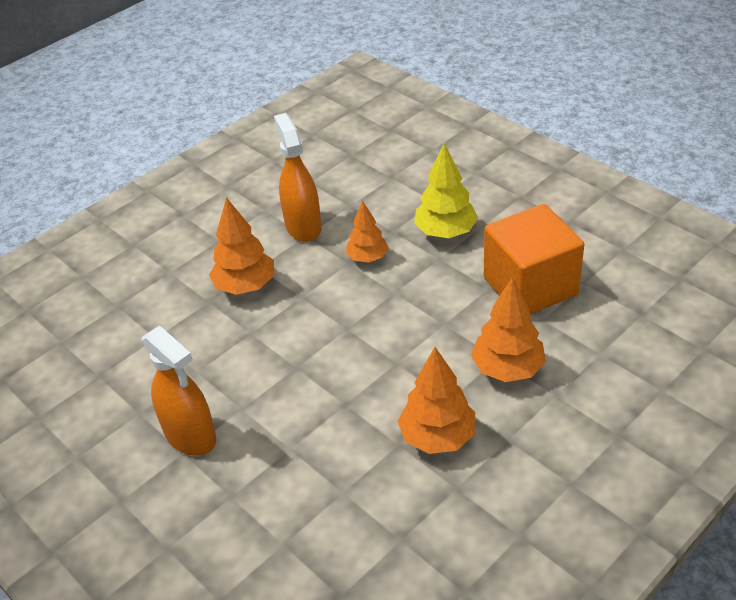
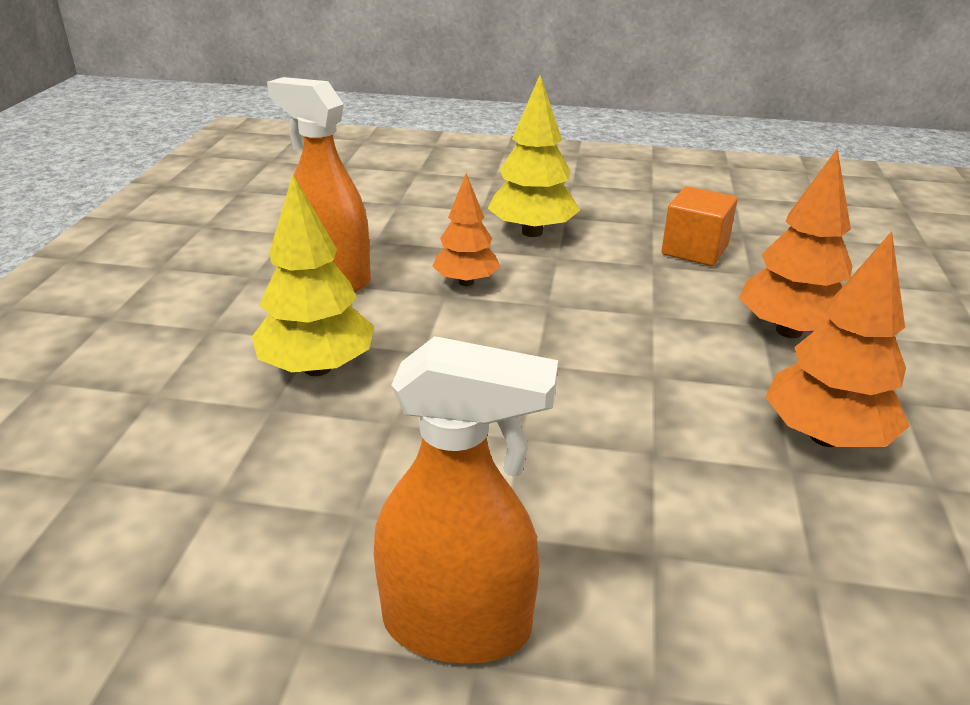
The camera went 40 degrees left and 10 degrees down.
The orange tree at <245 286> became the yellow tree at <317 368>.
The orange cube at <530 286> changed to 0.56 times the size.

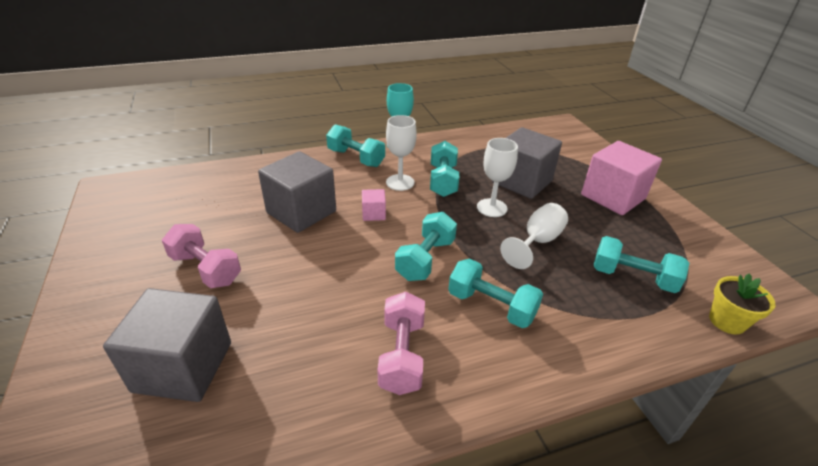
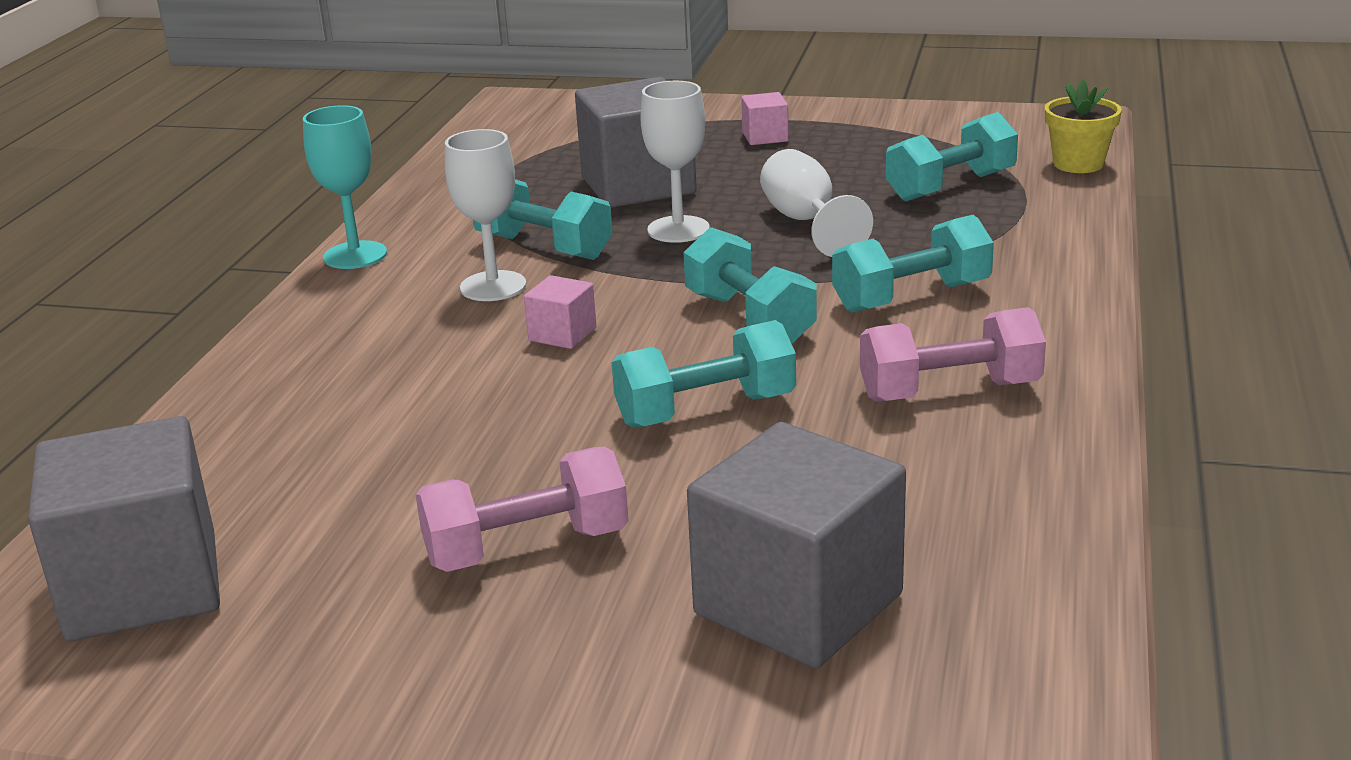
The camera went 55 degrees left and 10 degrees down.
The grey cube moved from <301 212> to <143 586>.
The turquoise dumbbell moved from <356 158> to <706 410>.
The pink dumbbell at <402 355> turned 45 degrees counterclockwise.
The pink cube at <613 197> changed to 0.45 times the size.

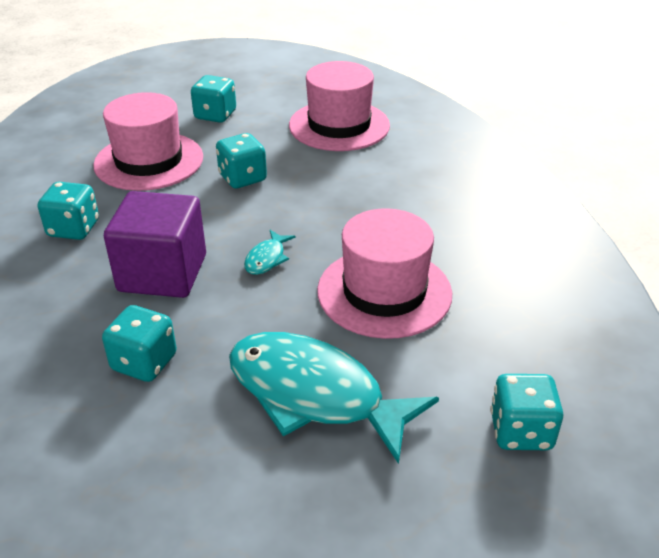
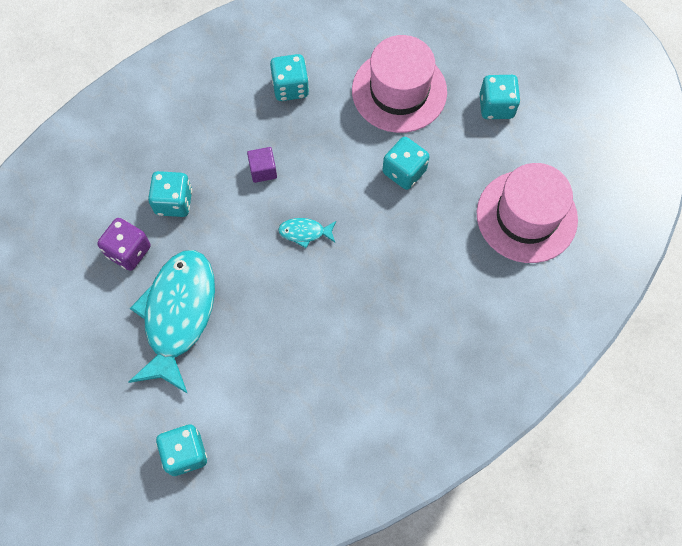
The camera went 70 degrees right and 30 degrees up.
The pink hat at <384 292> disappeared.
The purple dice at <128 251> appeared.
The purple cube at <162 273> changed to 0.44 times the size.

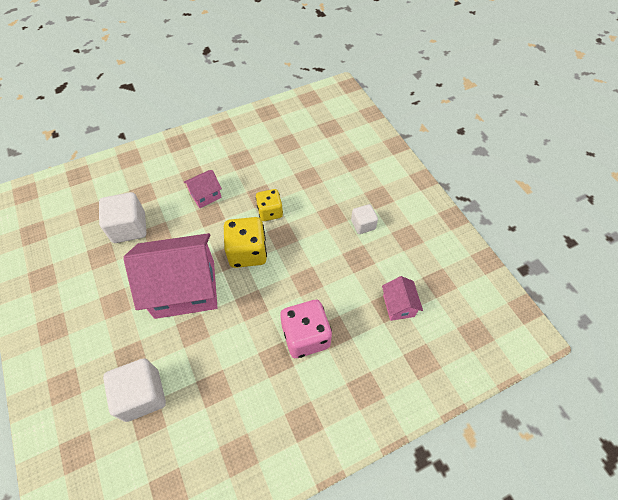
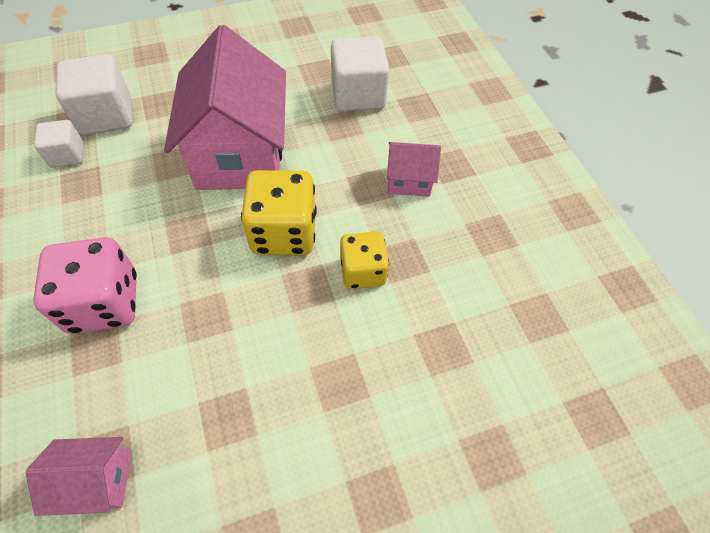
The camera went 95 degrees right and 0 degrees up.
The white cube moved from <363 225> to <67 155>.
The pink house at <205 195> turned 60 degrees counterclockwise.

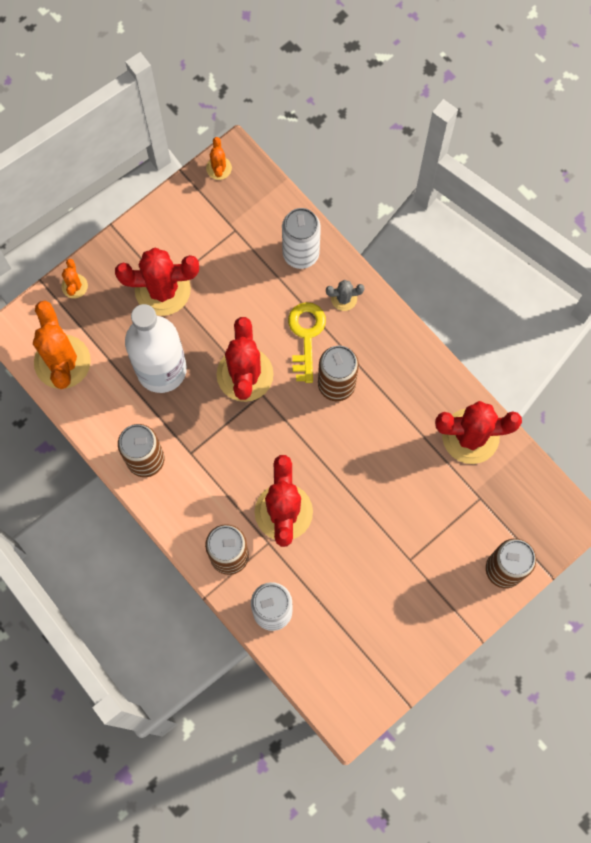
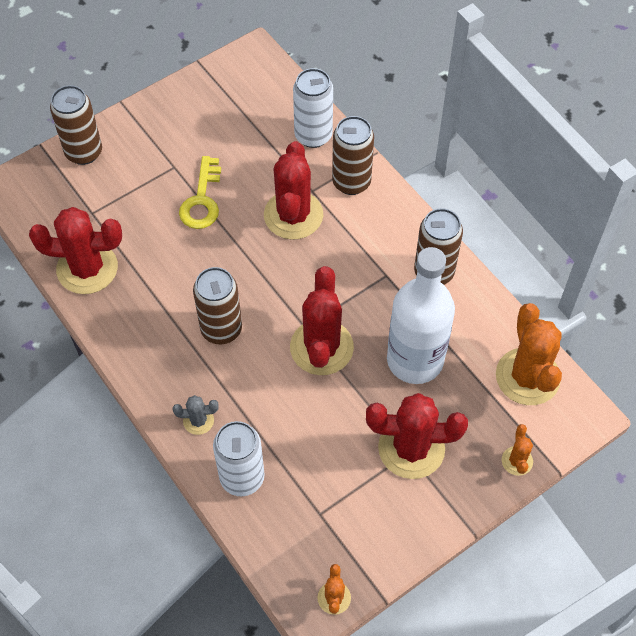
The camera went 175 degrees left and 15 degrees down.
The yellow key moved from <306 336> to <202 200>.

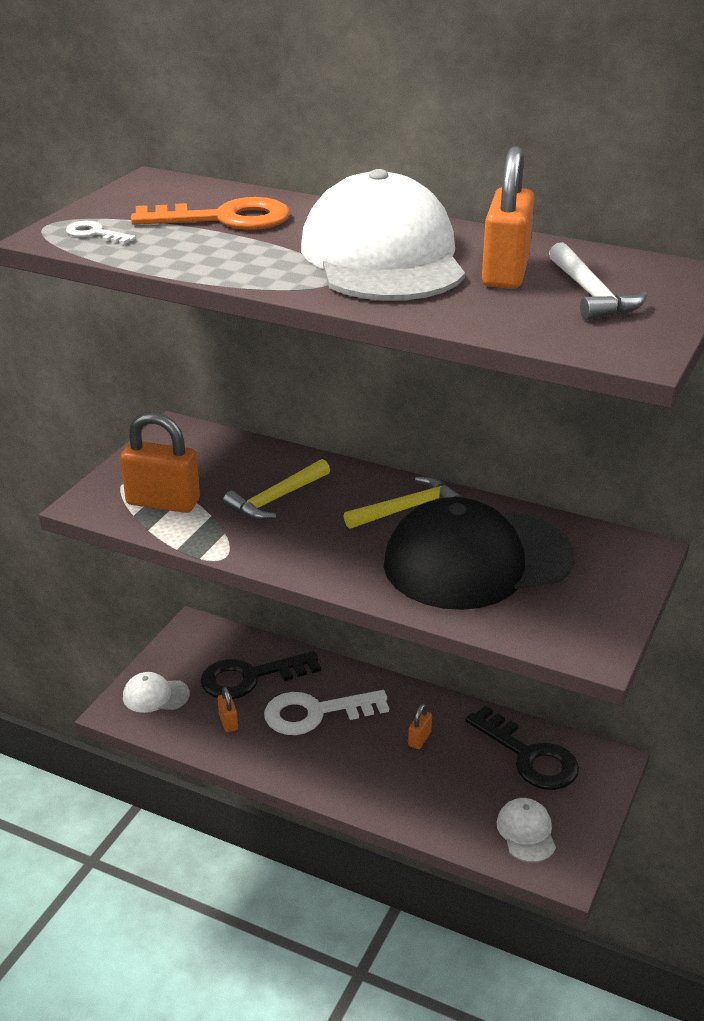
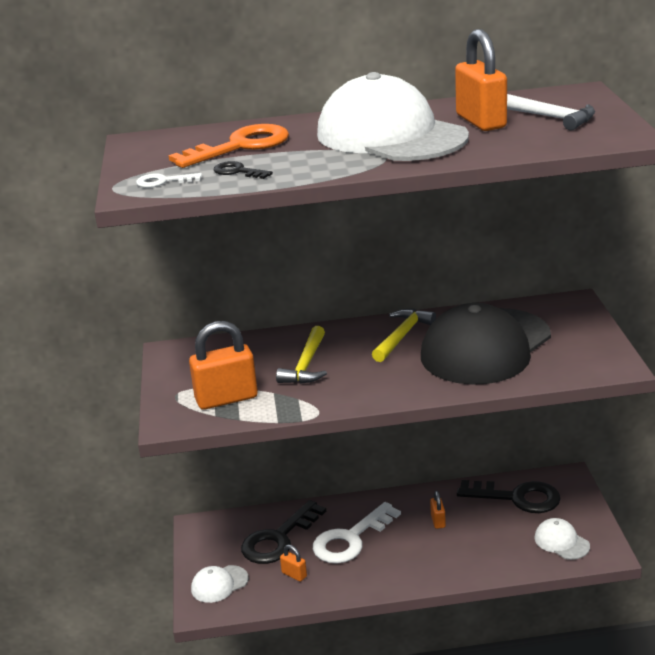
The camera went 30 degrees left and 5 degrees down.
The black key at <238 171> appeared.

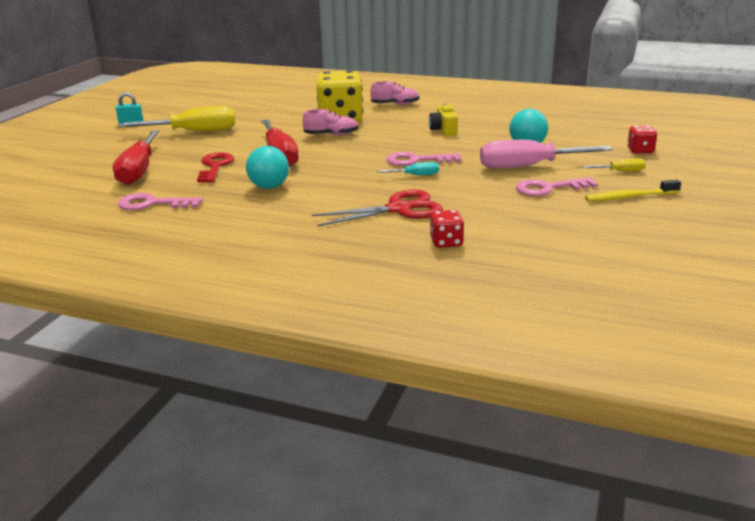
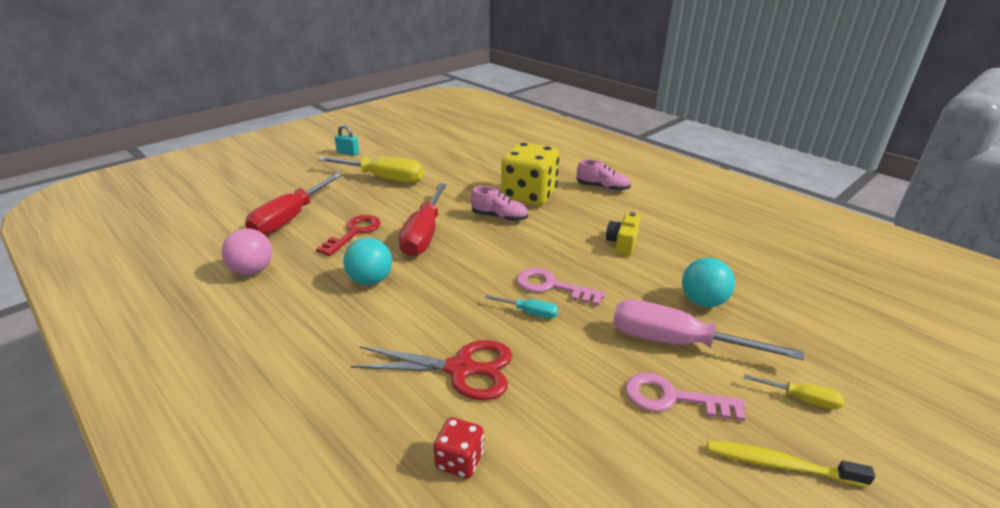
The camera went 25 degrees right and 5 degrees up.
The red dice at <640 150> disappeared.
The pink key at <153 204> was replaced by the pink ball at <252 270>.

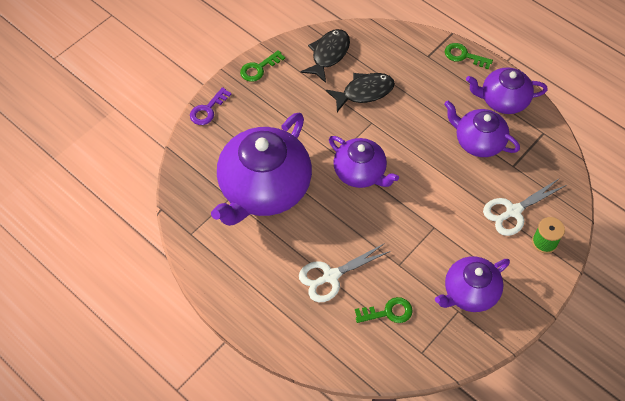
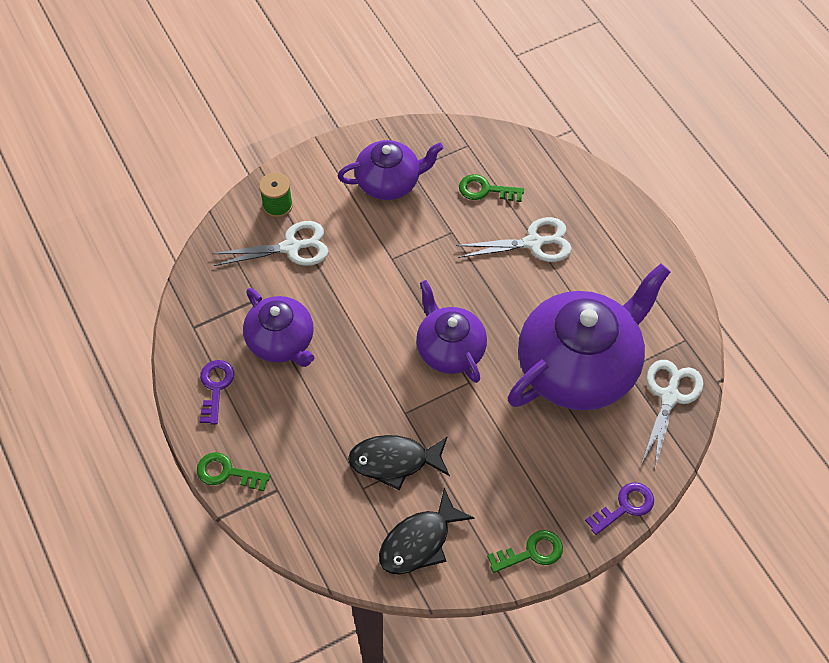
The camera went 160 degrees left and 0 degrees up.
The white scissors at <670 397> appeared.
The purple teapot at <503 100> was replaced by the purple key at <215 387>.
The green key at <463 56> turned 150 degrees clockwise.

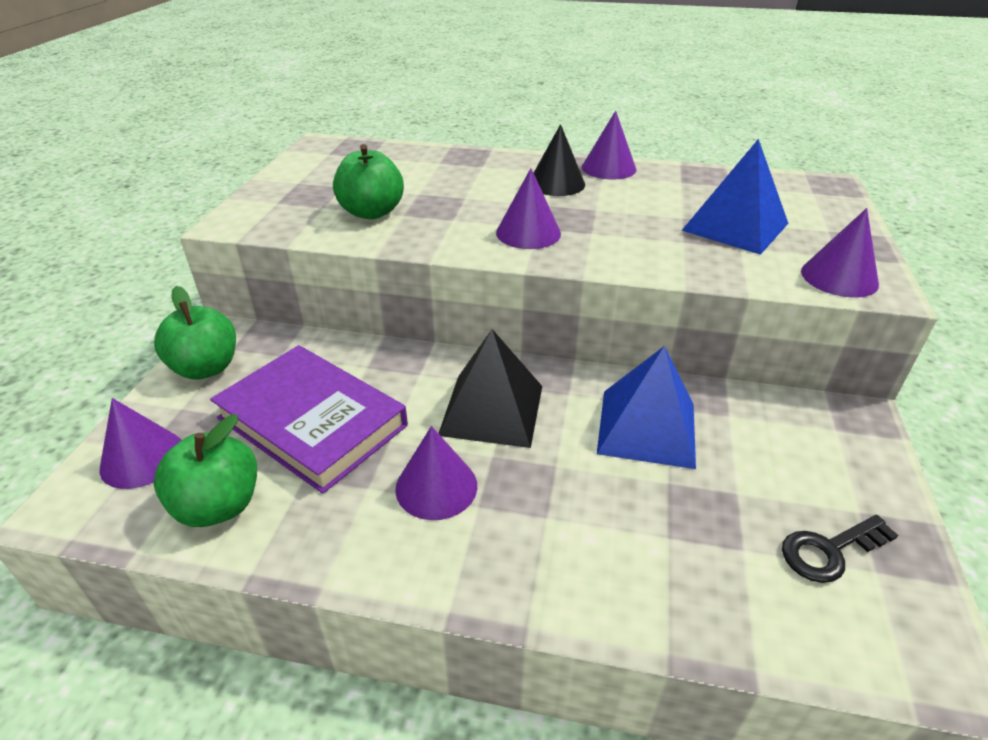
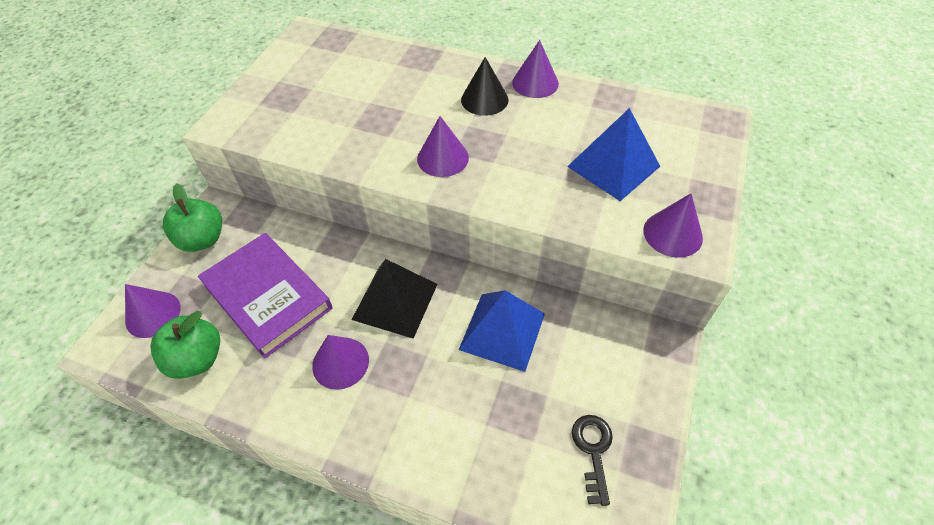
The camera went 10 degrees right and 15 degrees up.
The green apple at <372 212> disappeared.
The black key at <829 551> turned 105 degrees clockwise.

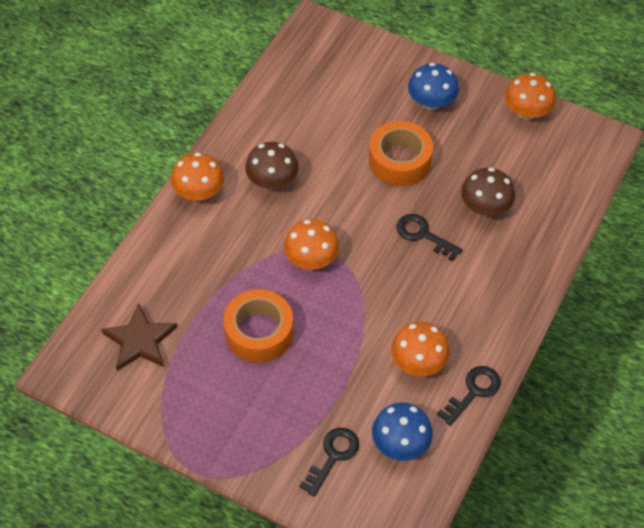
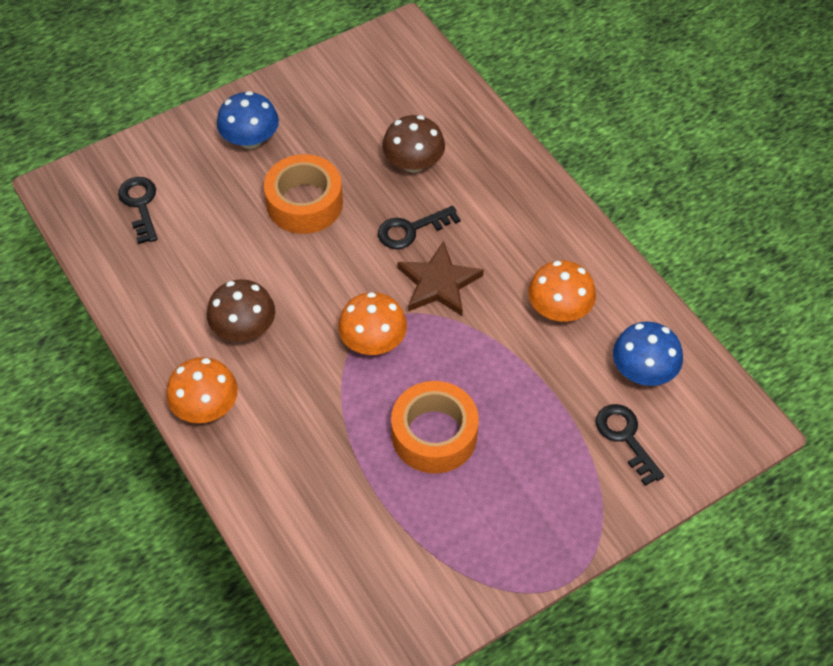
The camera went 60 degrees left and 0 degrees up.
The orange mushroom at <527 112> disappeared.
The brown star moved from <140 341> to <439 283>.
The black key moved from <473 392> to <140 205>.

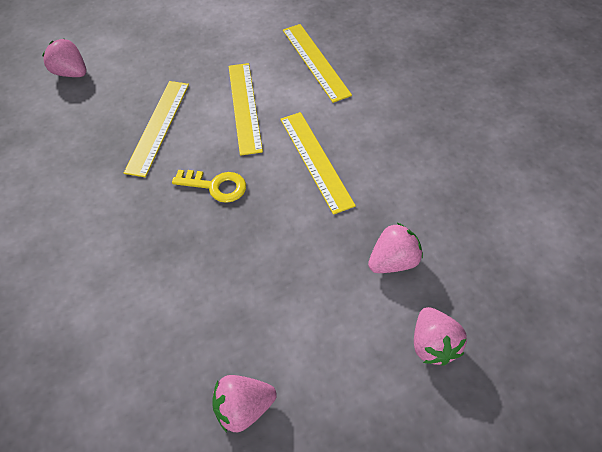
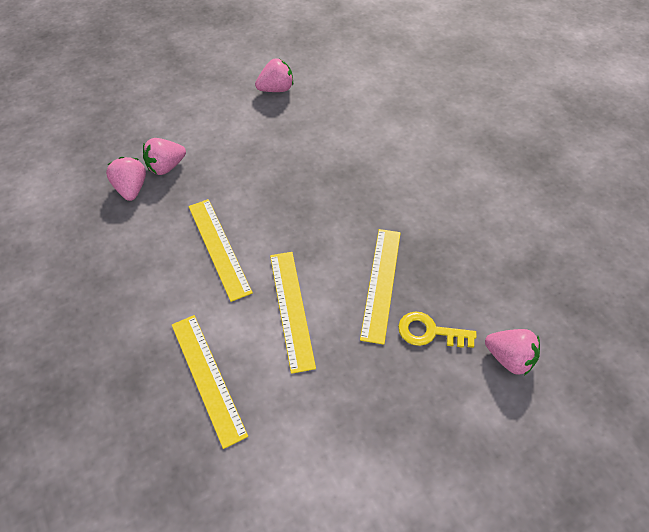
The camera went 175 degrees right and 0 degrees up.
The yellow key moved from <216 186> to <429 332>.
The pink strawberry moved from <433 345> to <131 188>.

